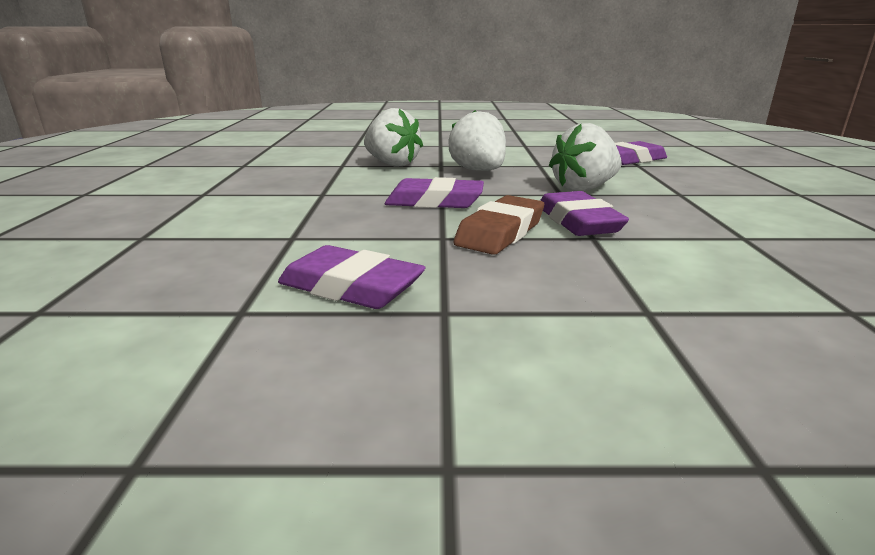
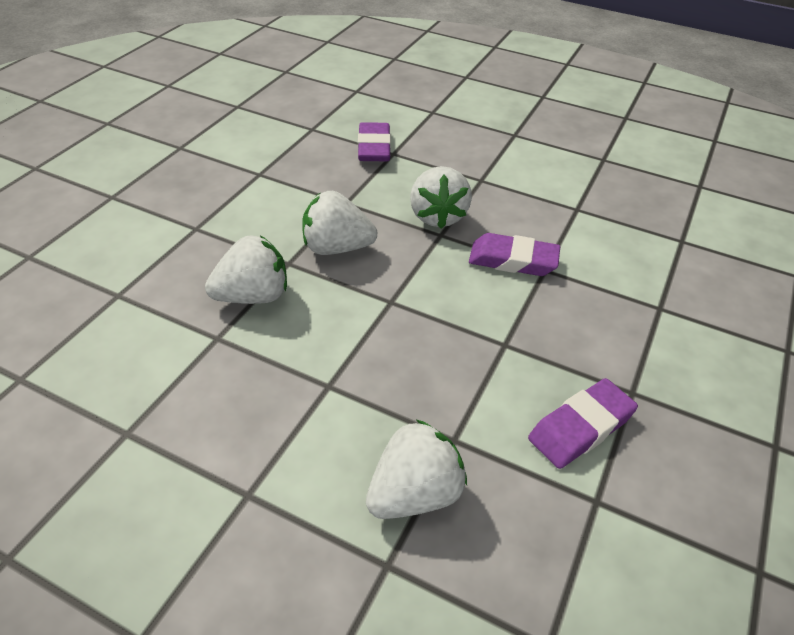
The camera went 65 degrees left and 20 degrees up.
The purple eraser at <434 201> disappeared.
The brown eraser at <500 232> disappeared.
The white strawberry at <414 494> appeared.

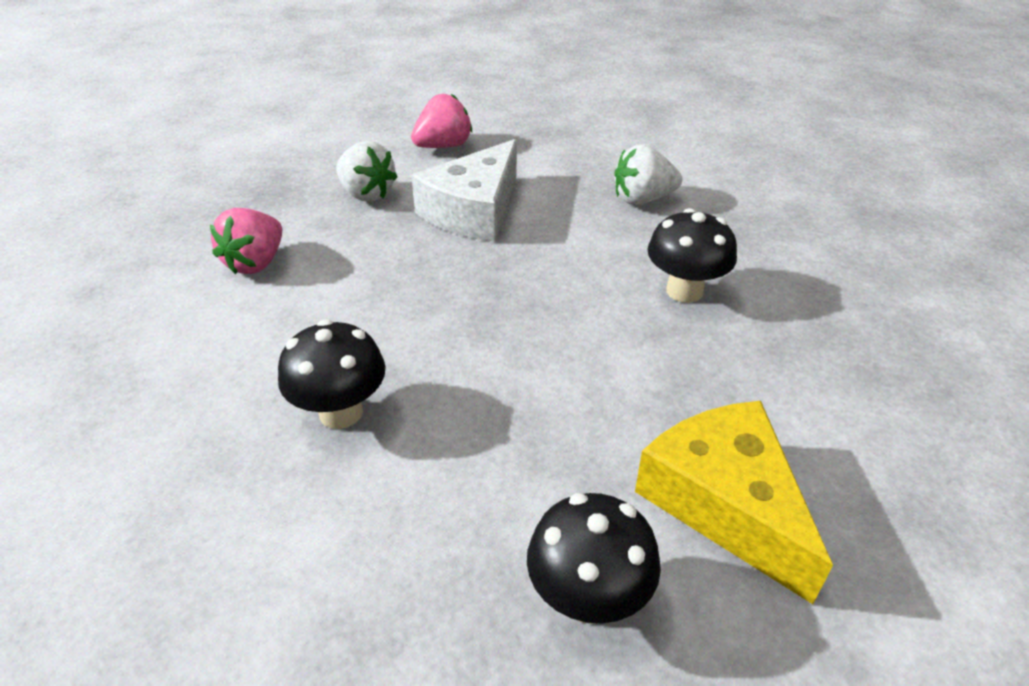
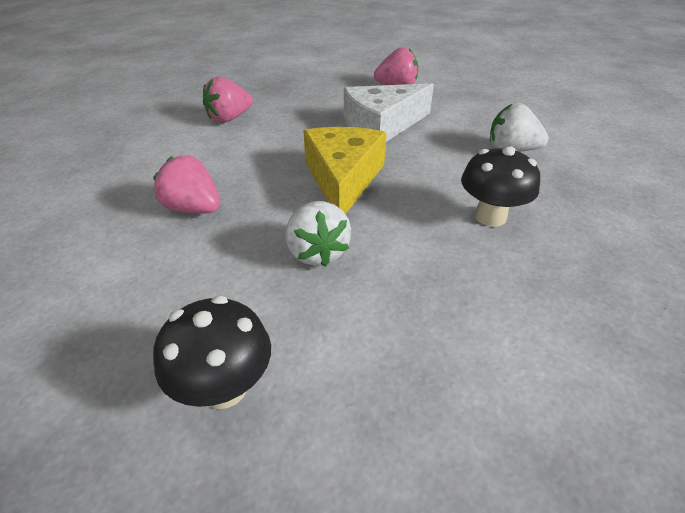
The camera went 30 degrees right and 0 degrees up.
The white strawberry moved from <366 194> to <317 252>.
The yellow cheese moved from <724 502> to <343 179>.
The black mushroom at <341 412> was replaced by the pink strawberry at <193 209>.

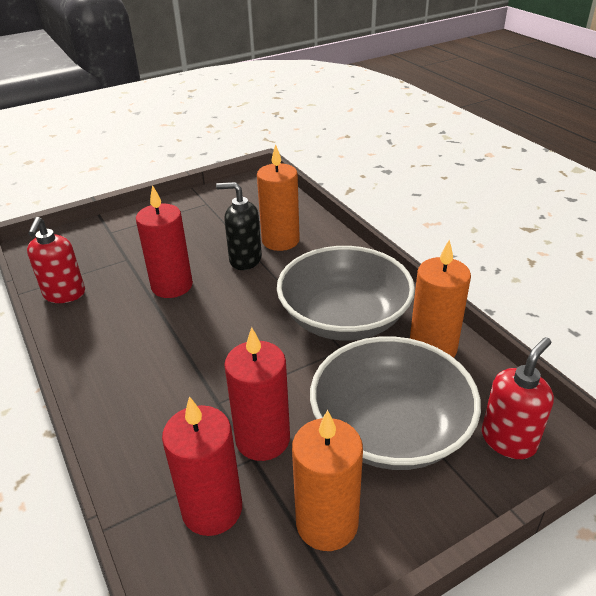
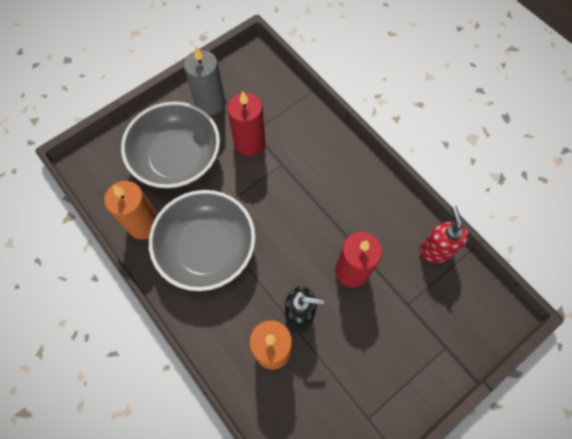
The camera went 170 degrees right and 30 degrees up.
The red candle at <212 509> disappeared.
The red soap dispenser at <508 440> disappeared.
The orange candle at <327 523> became the grey candle at <210 103>.

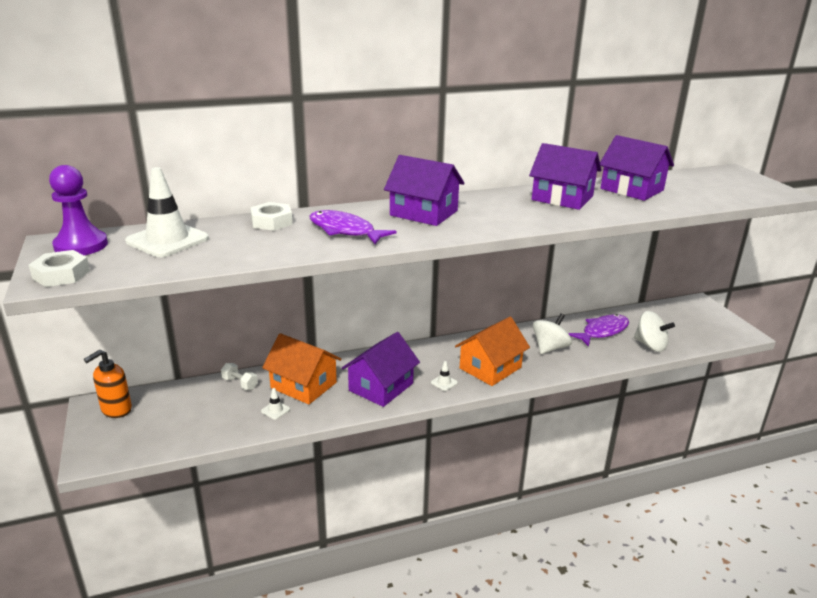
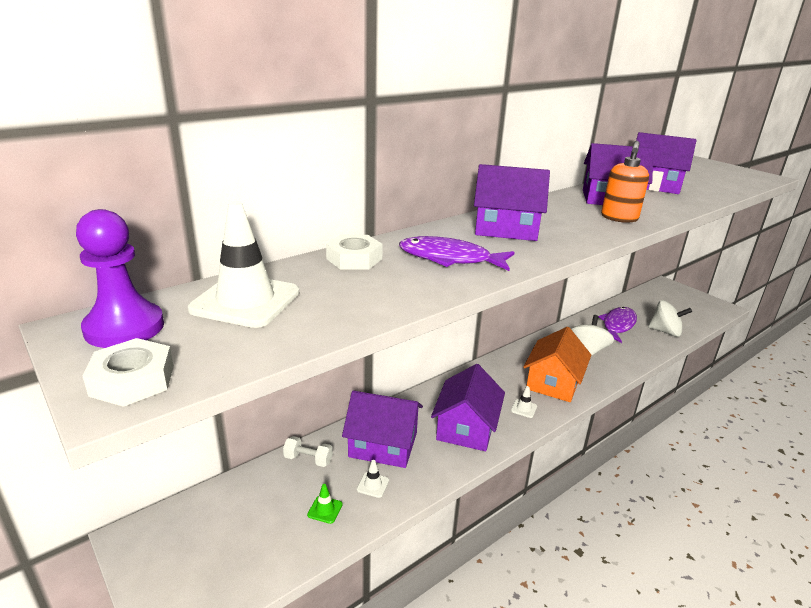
The camera went 20 degrees left and 0 degrees up.
The green traffic cone at <325 509> appeared.
The orange soap dispenser moved from <116 410> to <619 218>.
The orange house at <303 385> became the purple house at <383 445>.

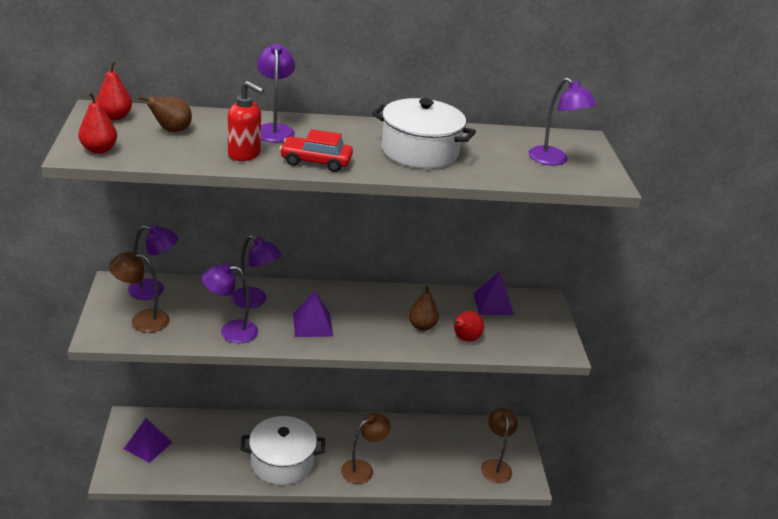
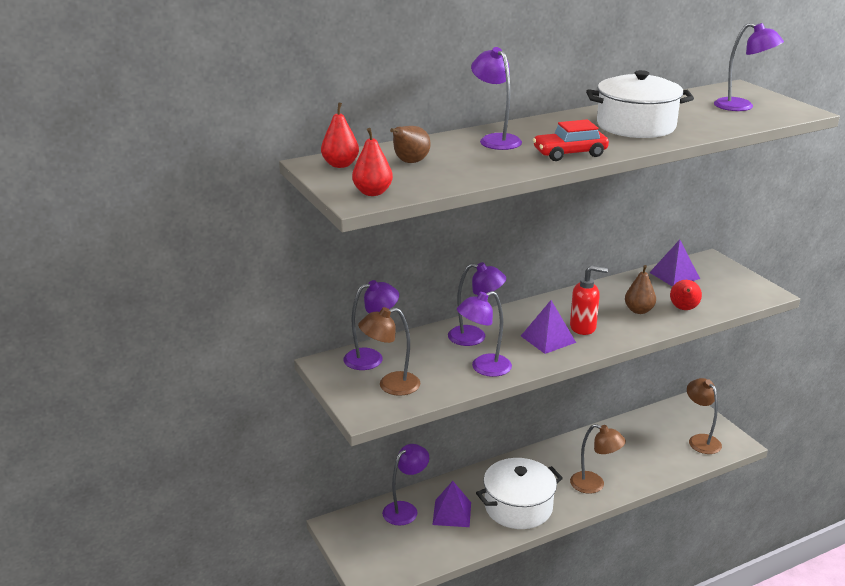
The camera went 20 degrees left and 5 degrees down.
The purple lamp at <405 509> appeared.
The purple pyramid moved from <148 445> to <452 513>.
The red soap dispenser moved from <244 154> to <583 327>.
The brown lamp at <363 468> turned 90 degrees clockwise.

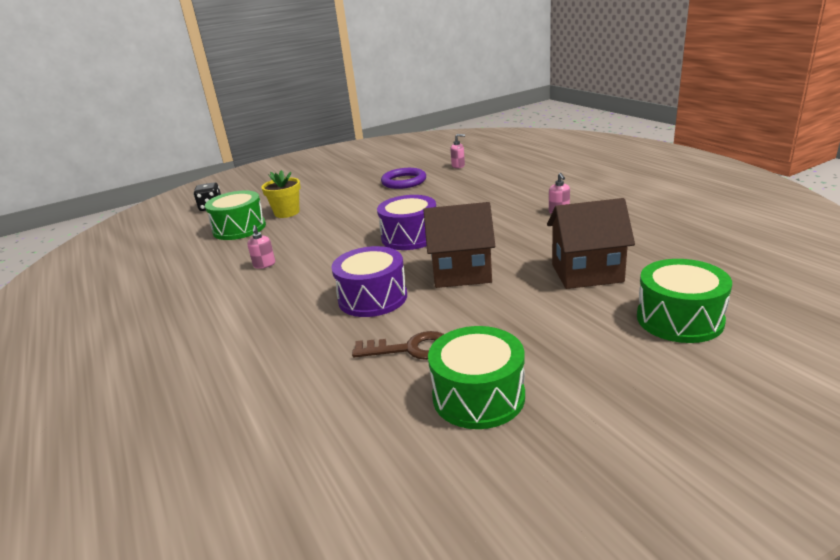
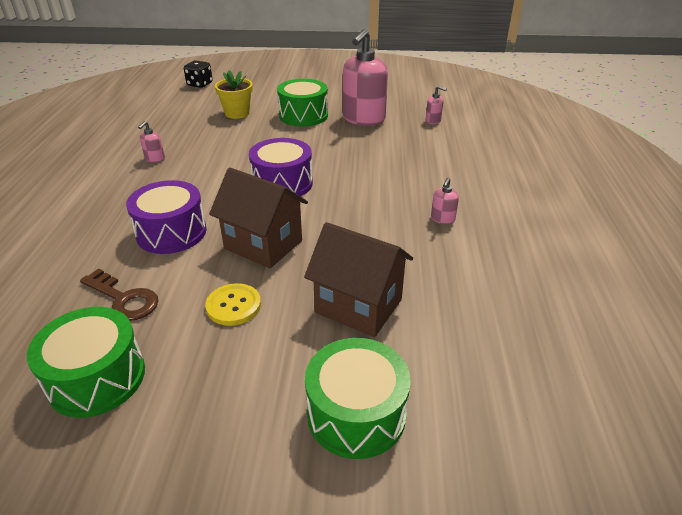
The camera went 30 degrees right and 10 degrees up.
The yellow button at <233 306> appeared.
The green drum moved from <239 228> to <303 115>.
The purple ring at <404 181> was replaced by the pink soap dispenser at <363 119>.

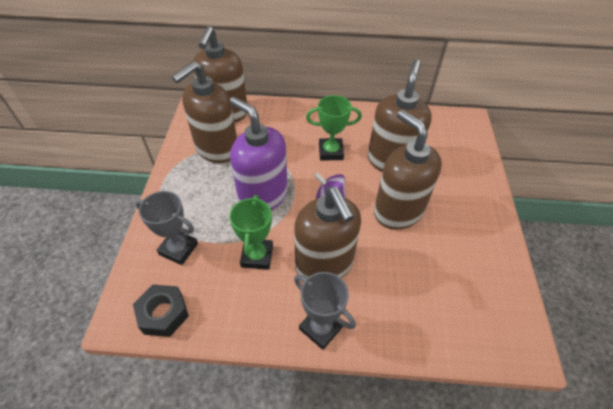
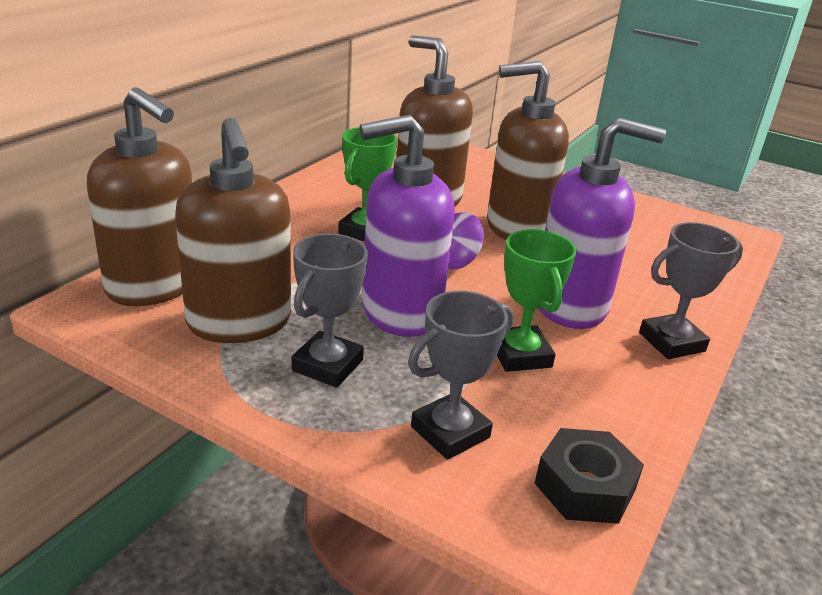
The camera went 65 degrees left and 20 degrees down.
The grey trophy at <327 365> appeared.
The brown soap dispenser at <324 265> became the purple soap dispenser at <570 305>.
The green trophy at <257 256> turned 45 degrees clockwise.

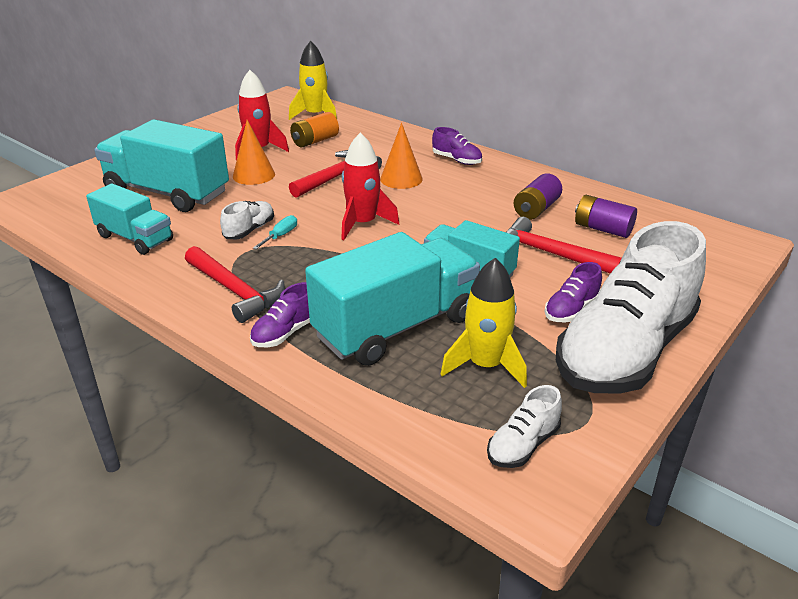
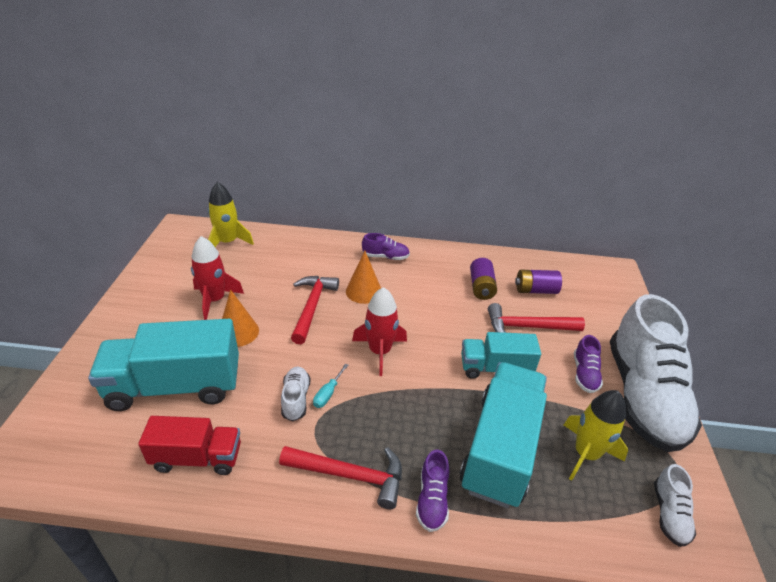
The camera went 35 degrees left and 5 degrees up.
The orange battery at <315 141> disappeared.
The turquoise truck at <135 238> became the red truck at <197 457>.
The turquoise screwdriver at <280 236> turned 150 degrees counterclockwise.

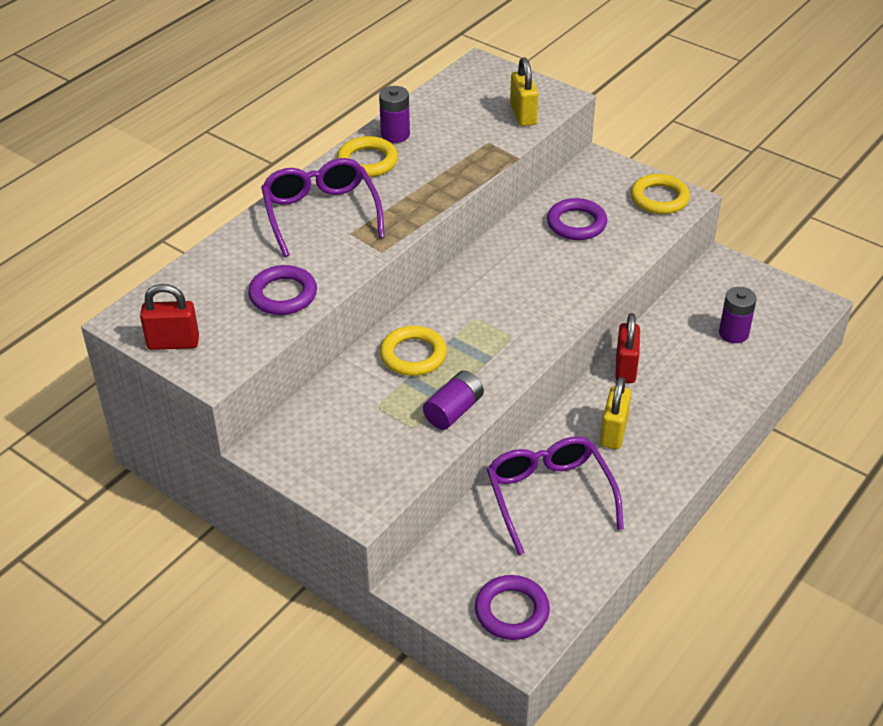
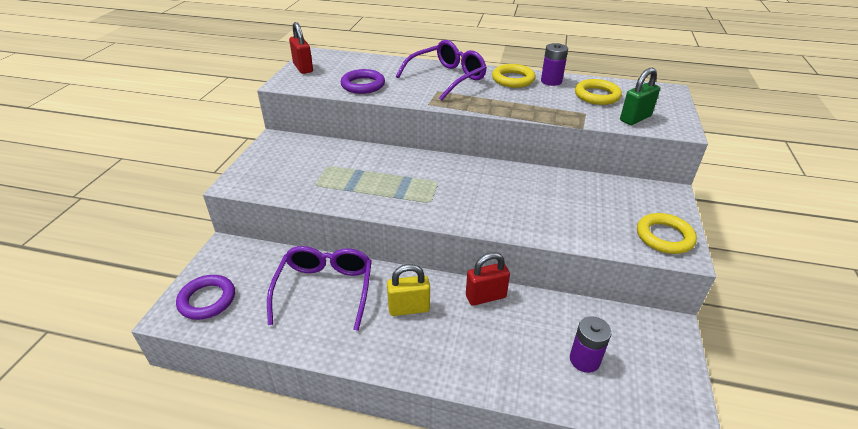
The camera went 65 degrees right and 5 degrees down.
The purple battery at <453 411> disappeared.
The purple ring at <576 223> disappeared.
The yellow ring moved from <413 355> to <597 95>.
The yellow padlock at <523 115> became the green padlock at <635 118>.
The purple glasses at <549 496> turned 45 degrees counterclockwise.

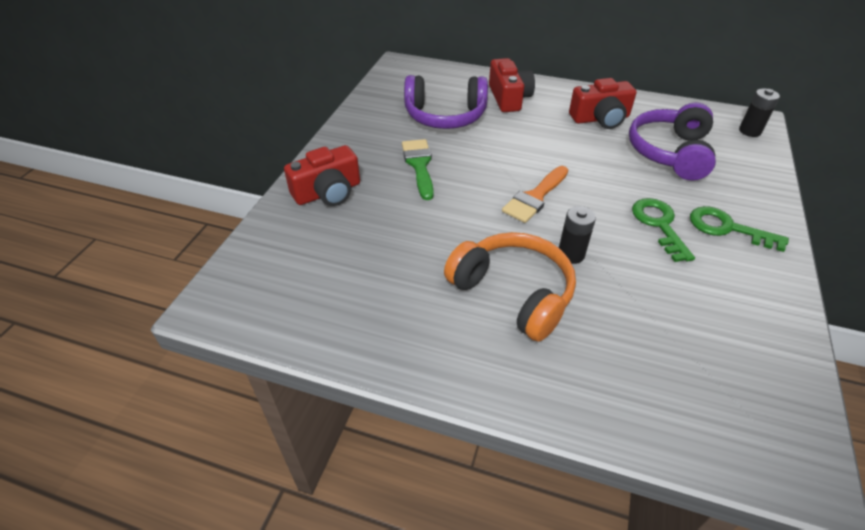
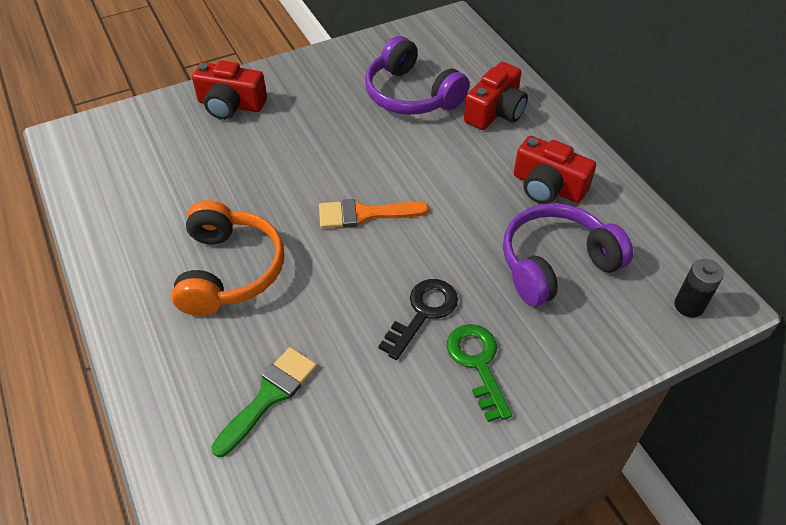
The camera went 45 degrees right and 5 degrees up.
The black battery at <571 254> disappeared.
The green brush moved from <419 165> to <269 396>.
The green key at <659 225> became the black key at <423 313>.

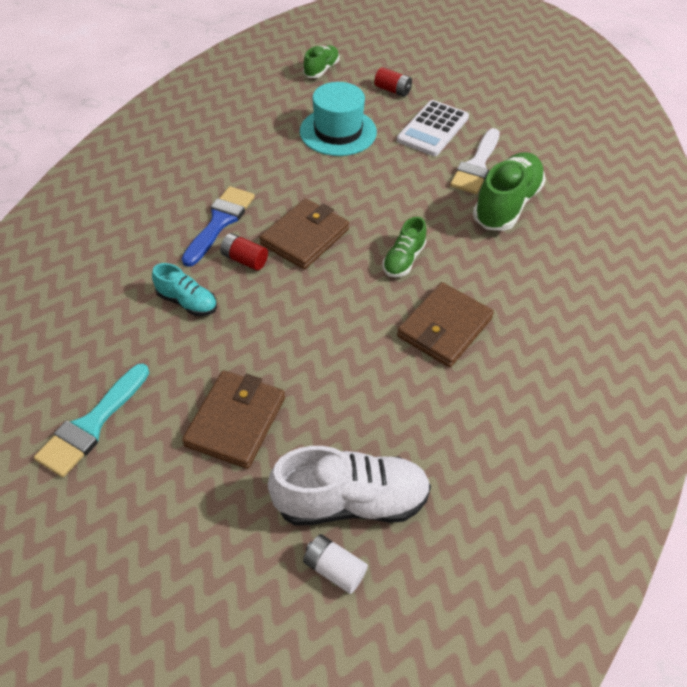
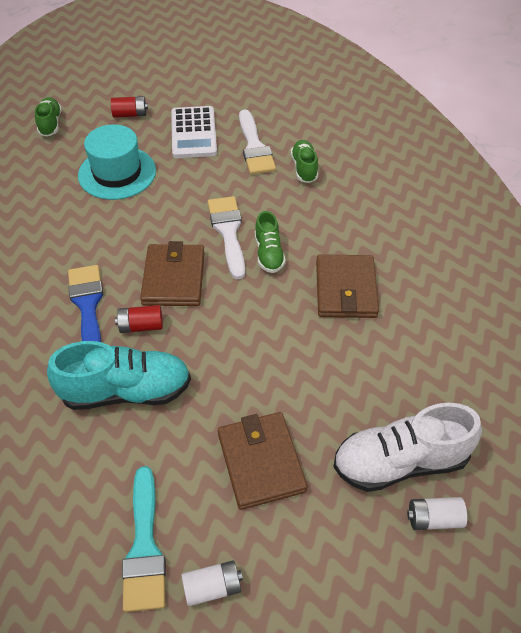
The camera went 35 degrees left and 0 degrees up.
The white battery at <212 587> appeared.
The white brush at <228 232> appeared.
The white shoe at <351 501> turned 150 degrees counterclockwise.
The turquoise shoe at <187 302> changed to 1.80 times the size.
The green shoe at <506 205> changed to 0.56 times the size.

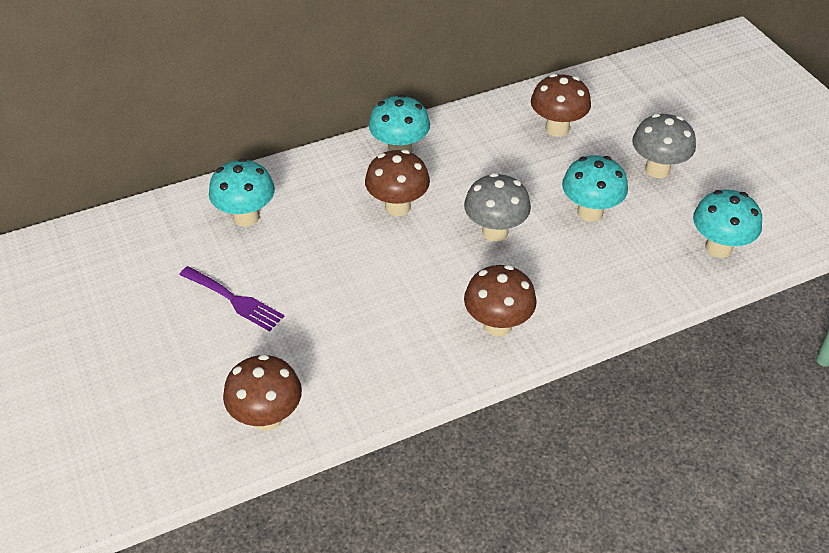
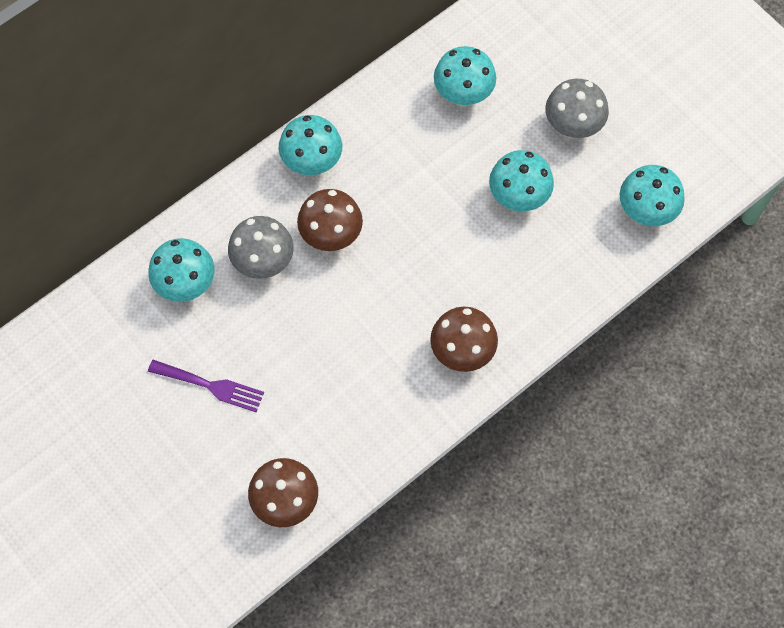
The camera went 15 degrees left and 20 degrees up.
The grey mushroom moved from <495 232> to <263 263>.
The brown mushroom at <557 128> became the turquoise mushroom at <463 95>.

